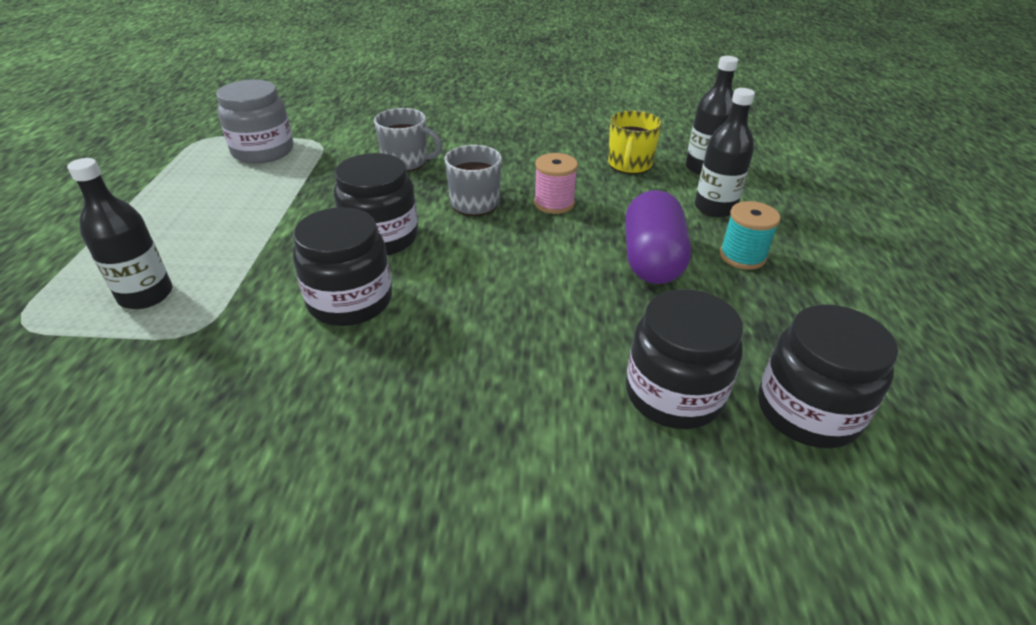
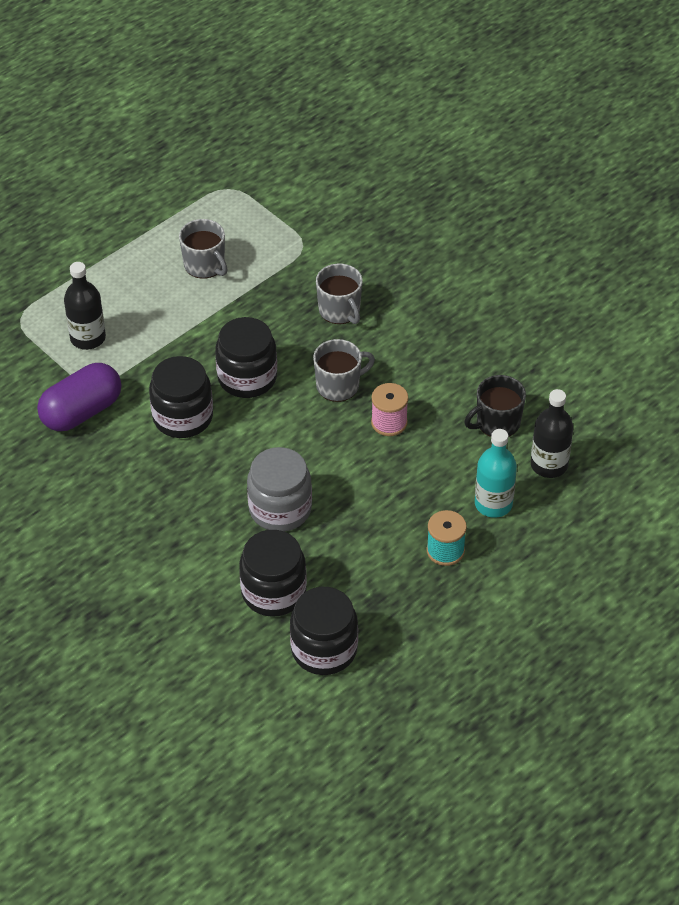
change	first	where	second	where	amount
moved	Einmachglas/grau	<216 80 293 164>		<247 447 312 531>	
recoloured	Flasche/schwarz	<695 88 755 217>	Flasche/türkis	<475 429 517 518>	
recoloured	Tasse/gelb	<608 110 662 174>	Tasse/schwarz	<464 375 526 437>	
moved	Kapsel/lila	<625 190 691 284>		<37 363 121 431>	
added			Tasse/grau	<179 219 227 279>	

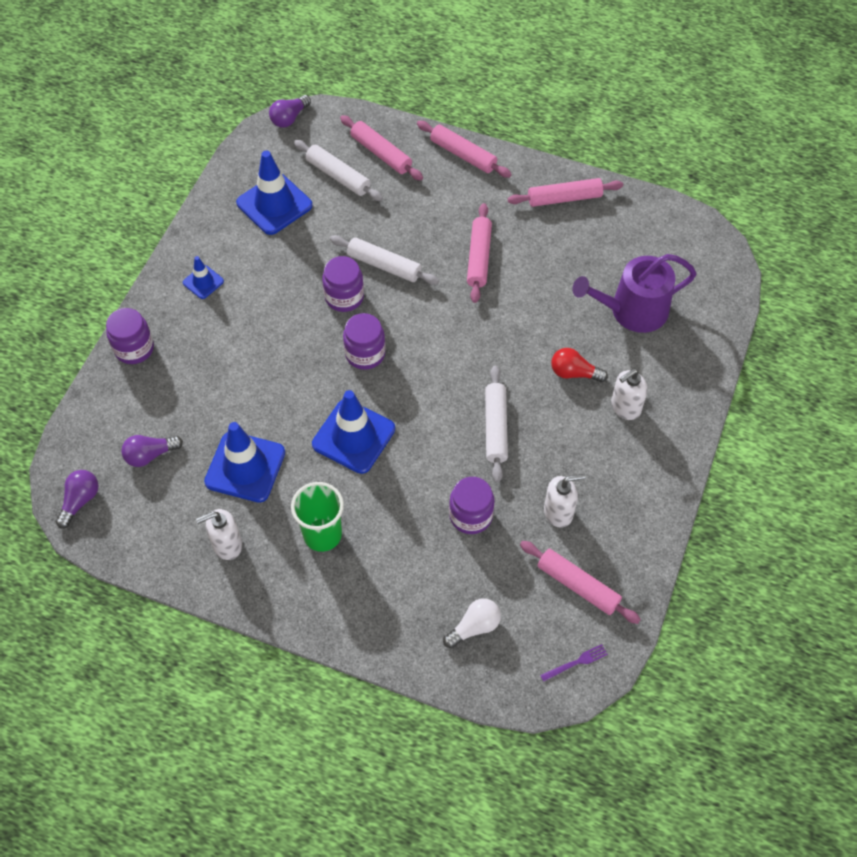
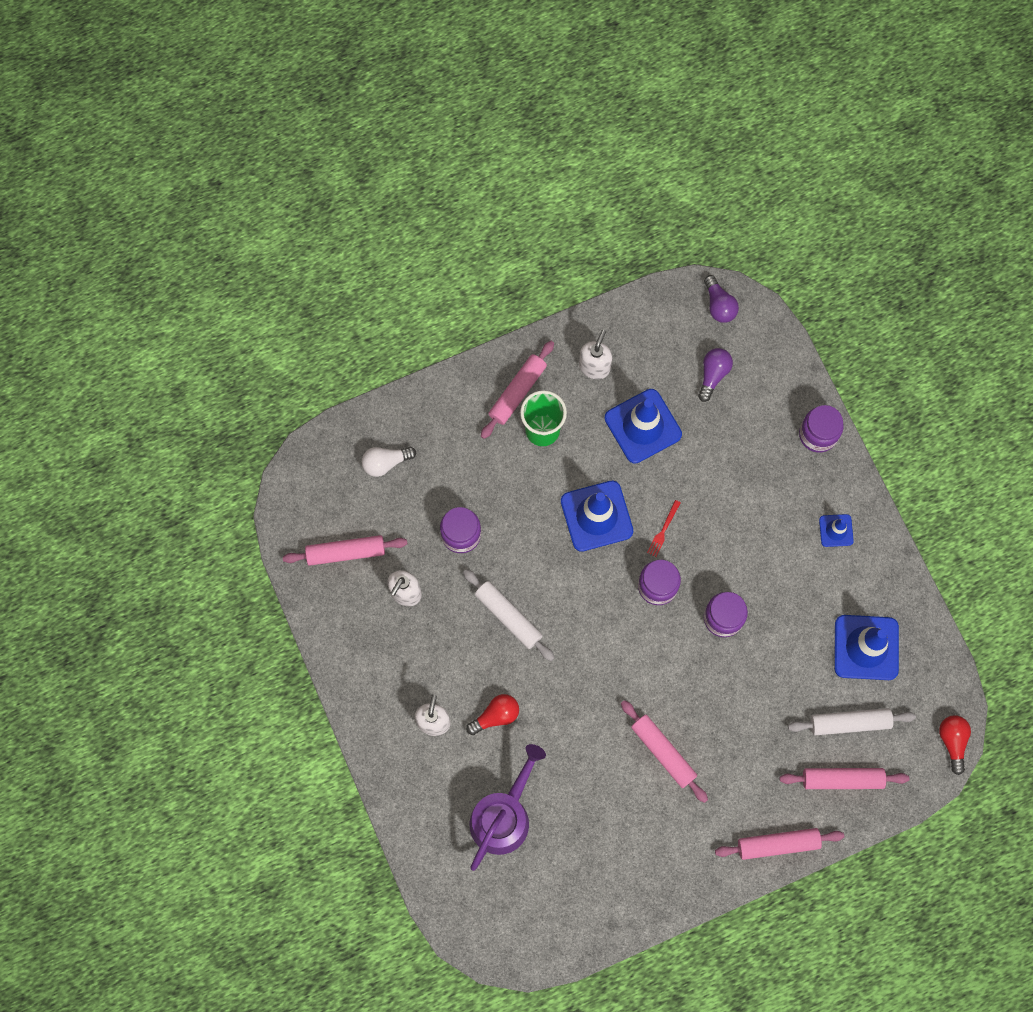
change	first	where	second	where	amount
recoloured	Glühbirne/lila	<269 95 311 128>	Glühbirne/rot	<939 715 971 775>	
moved	Nudelholz/rosa	<508 178 623 207>		<481 341 554 439>	
removed	Nudelholz/weiß	<330 235 439 285>			
turned	Glühbirne/weiß	<443 598 501 648>		<362 447 416 477>	60 degrees clockwise
removed	Gabel/lila	<540 644 608 682>			
added			Gabel/rot	<647 500 681 557>	

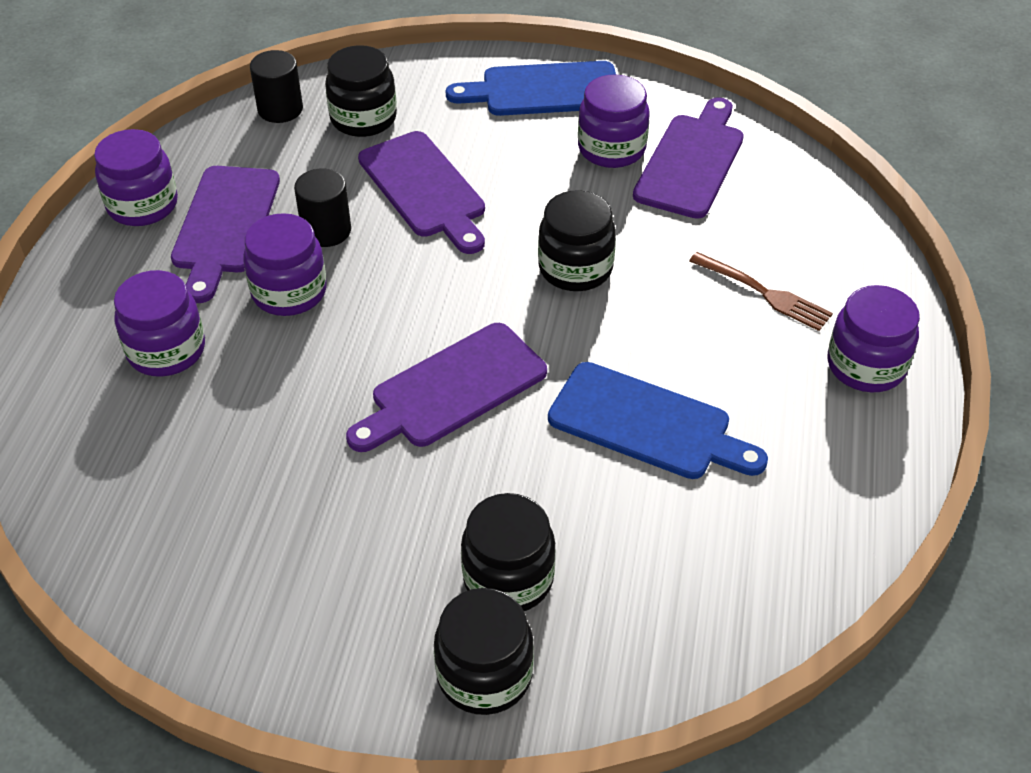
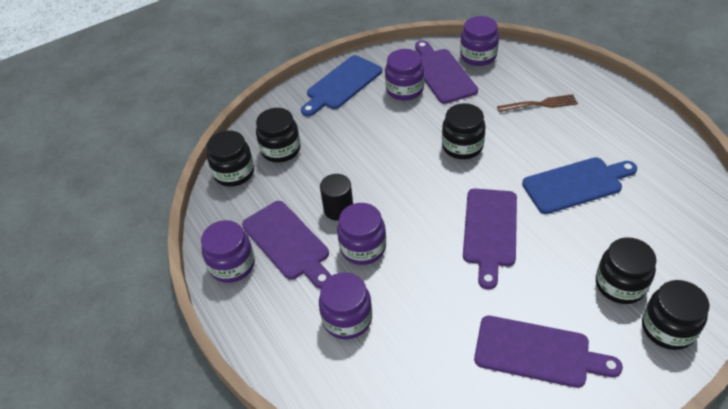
change	first	where	second	where	amount
replaced	Vollzylinder/schwarz	<250 50 303 123>	Einmachglas/schwarz	<207 130 254 187>	
moved	Schneidebrett/lila	<358 131 485 254>		<474 316 623 388>	
moved	Einmachglas/lila	<828 285 920 392>		<460 16 499 66>	

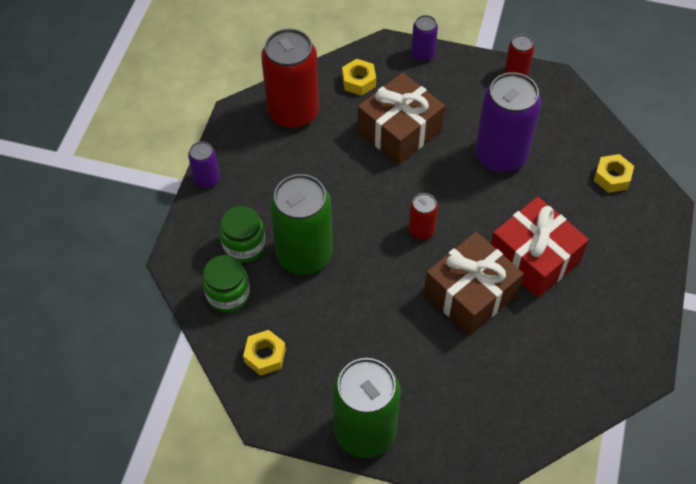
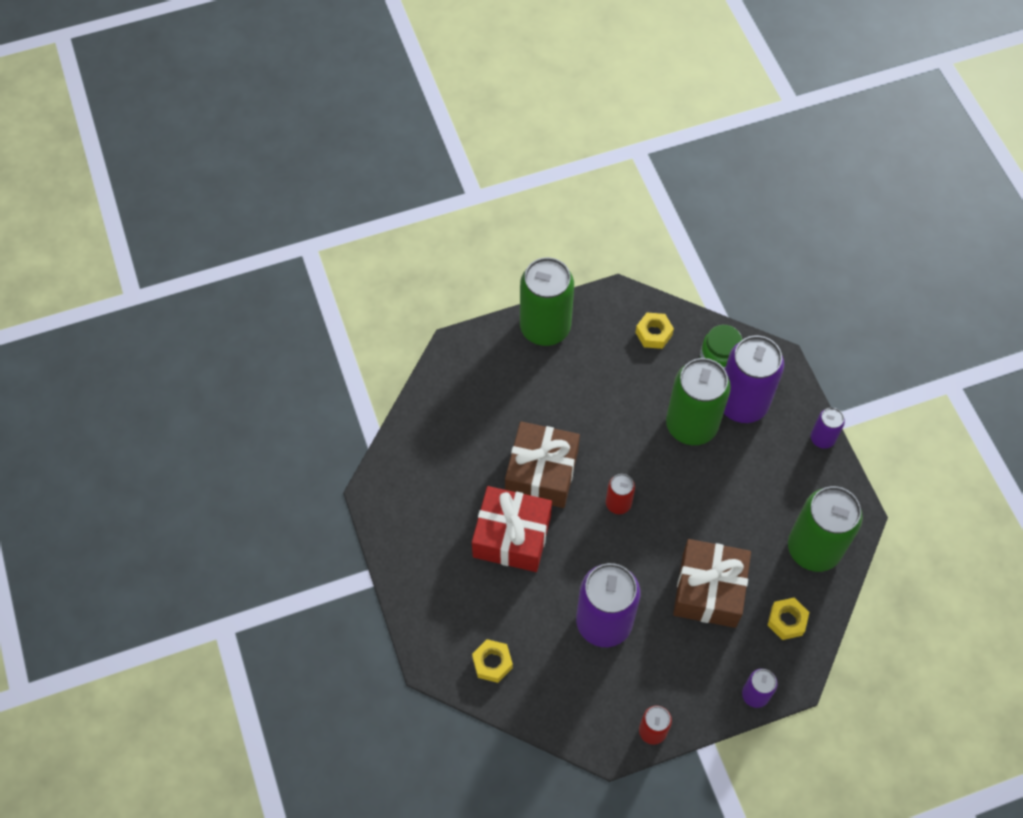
change	first	where	second	where	amount
recoloured	Dose/rot	<261 29 319 128>	Dose/grün	<788 486 863 572>	
replaced	Einmachglas/grün	<219 206 265 262>	Dose/lila	<724 335 784 423>	

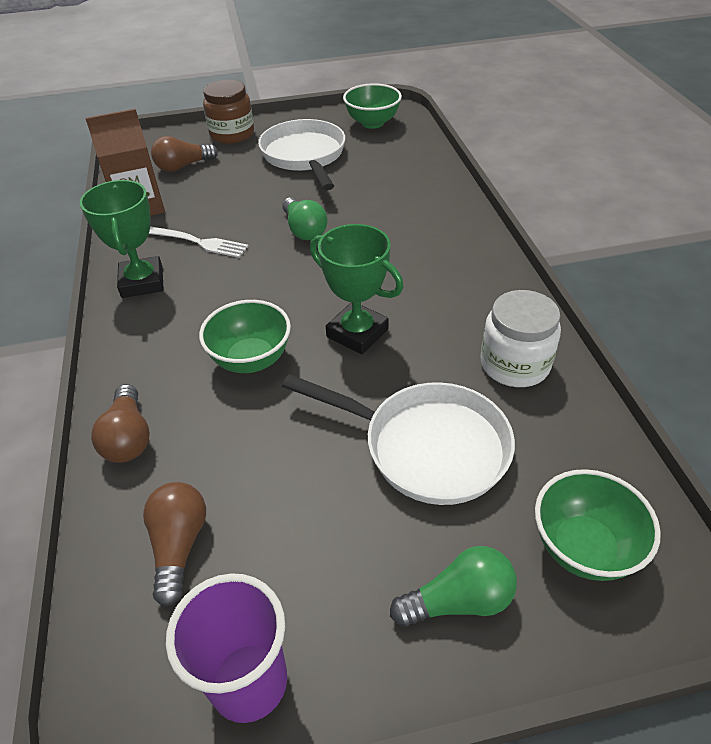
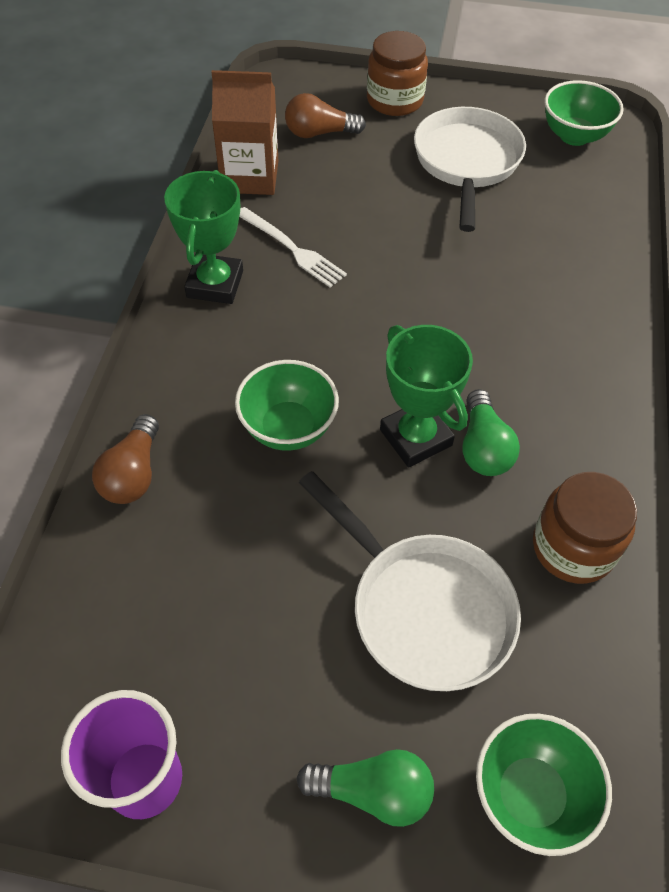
change	first	where	second	where	amount
moved	Glühbirne/grün	<282 197 327 240>		<462 389 520 476>	
recoloured	Einmachglas/weiß	<480 290 561 387>	Einmachglas/braun	<533 472 637 584>	
removed	Glühbirne/braun	<143 482 206 607>			

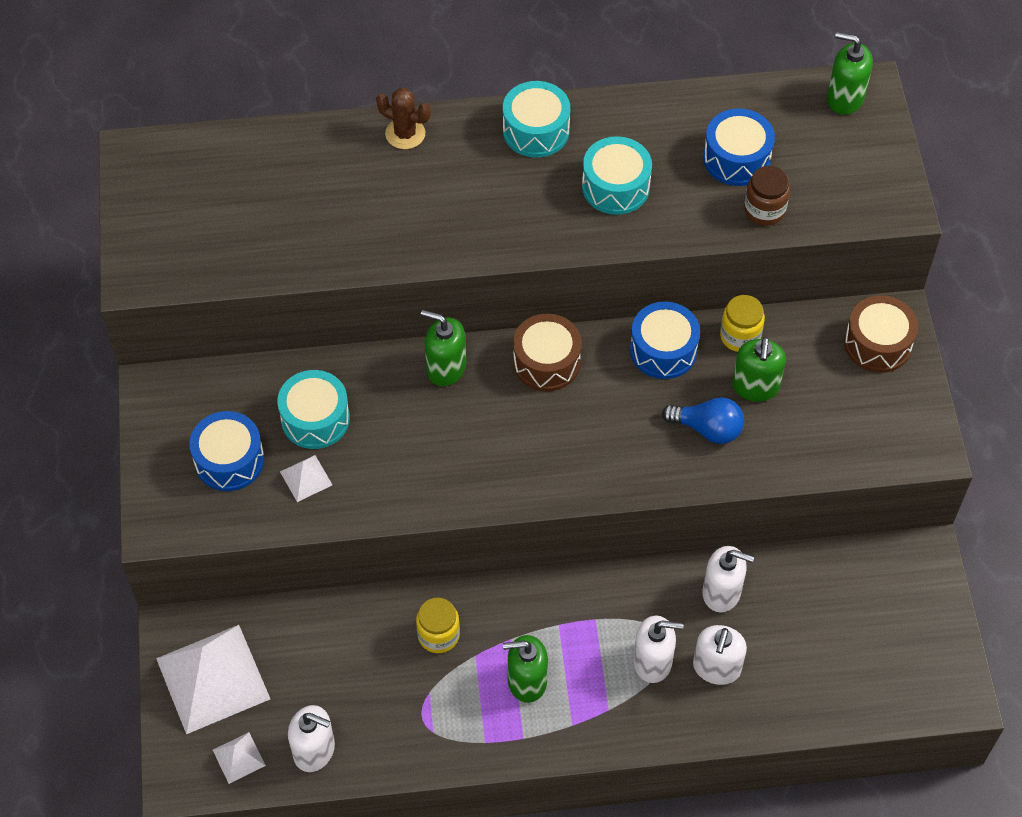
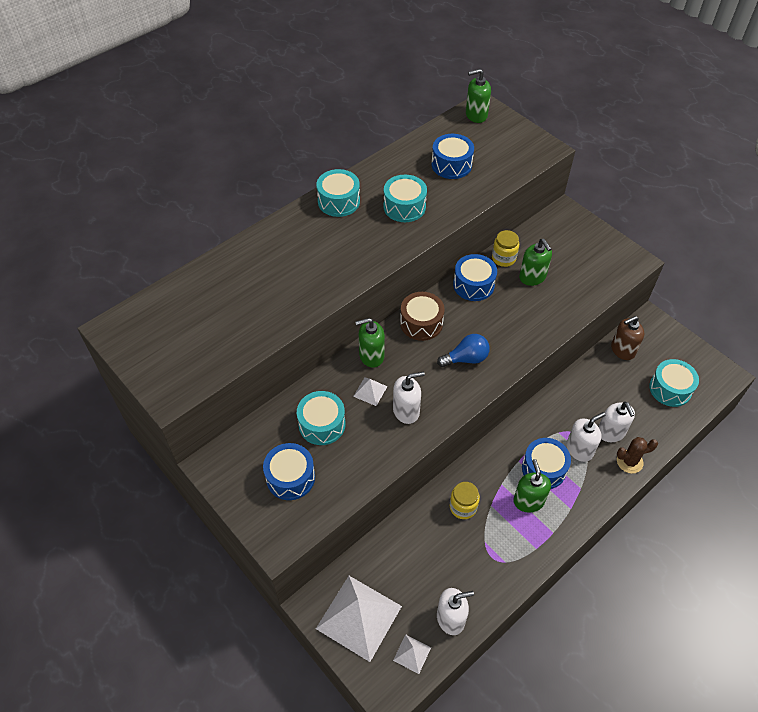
change	first	where	second	where	amount
moved	Kaktus/braun	<376 88 431 149>		<617 437 658 473>	
removed	Einmachglas/braun	<744 166 790 226>			
removed	Trommel/braun	<844 295 918 373>			
moved	Glühbirne/blau	<662 397 744 444>		<437 334 490 367>	
moved	Pyramide/weiß	<280 455 332 502>		<353 377 387 406>	
moved	Seifenspender/weiß	<702 546 754 612>		<393 371 425 424>	
turned	Seifenspender/grün	<503 635 548 703>		<513 459 551 513>	120 degrees clockwise
added			Seifenspender/braun	<611 316 644 360>	
added			Trommel/türkis	<649 359 699 407>	
added			Trommel/blau	<522 438 571 489>	

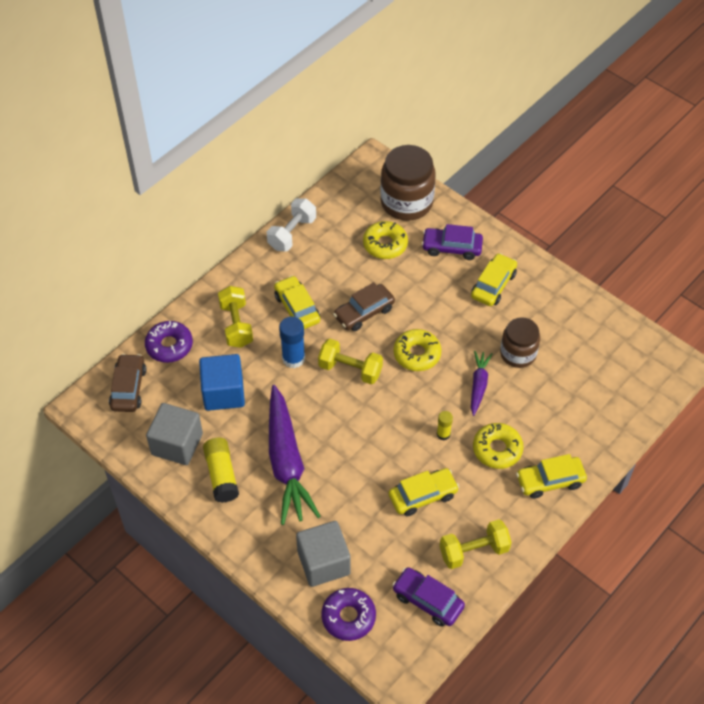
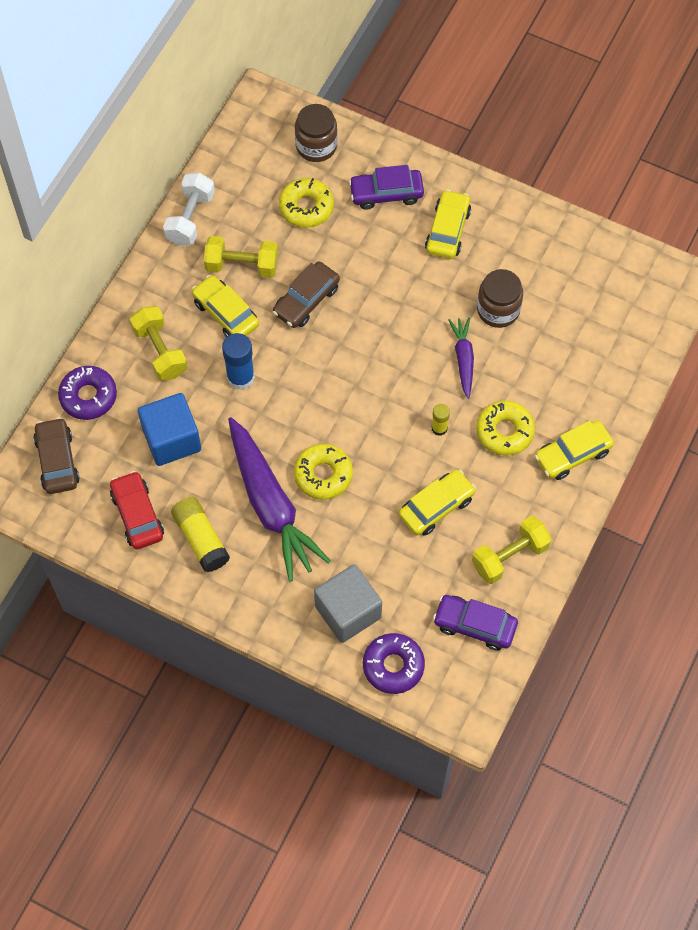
change	first	where	second	where	amount
resized	Einmachglas/braun	<380 145 435 221>		<295 104 337 162>	x0.64
moved	Donut/gelb	<394 329 441 371>		<294 444 353 500>	
moved	Hantel/gelb	<318 339 383 384>		<204 236 278 278>	
replaced	Kubus/grau	<146 403 203 465>	Auto/rot	<110 471 164 550>	

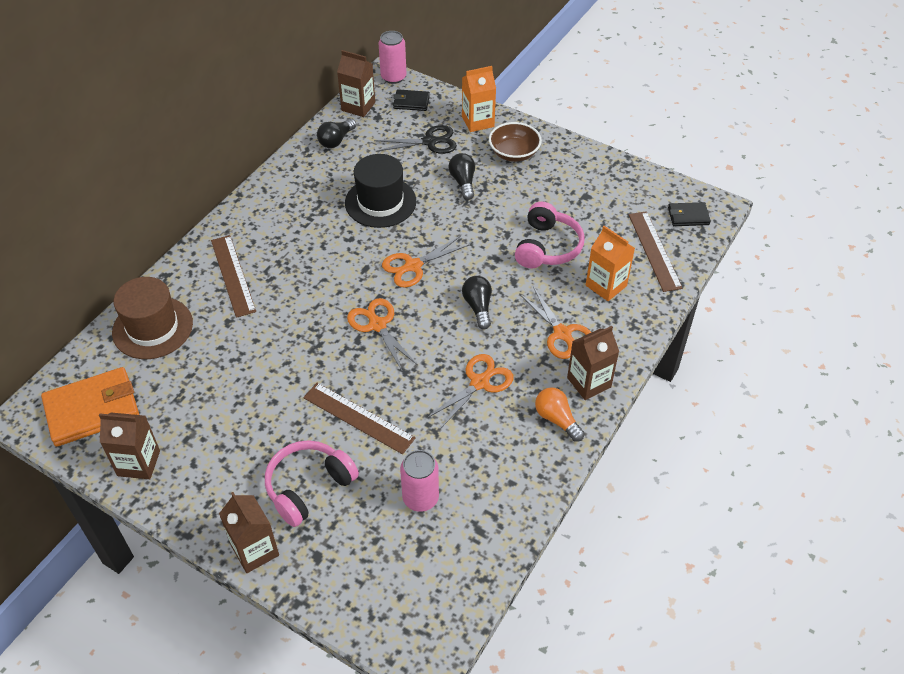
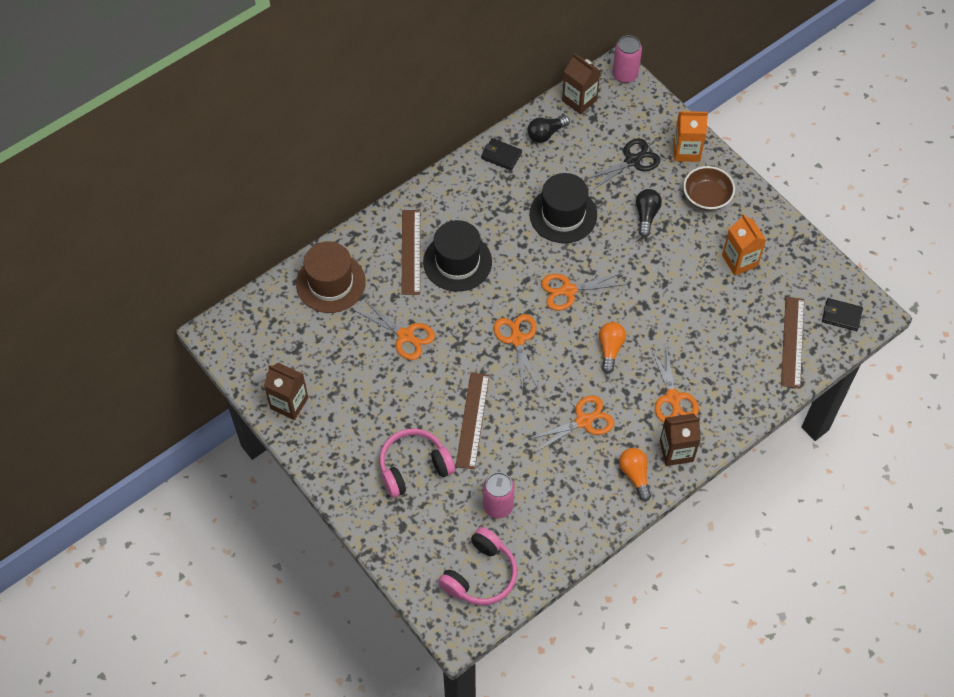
change	first	where	second	where	amount
moved	Geldbörse/schwarz	<393 89 430 111>		<481 138 522 171>	
turned	Schere/schwarz	<374 125 457 154>		<584 138 660 191>	45 degrees counterclockwise
moved	Kopfhörer/rosa	<515 202 585 269>		<438 527 517 605>	
moved	Getränkekarton/orange	<586 226 635 301>		<722 214 766 276>	
recoloured	Glühbirne/schwarz	<462 276 492 329>	Glühbirne/orange	<599 322 626 374>	
removed	Geldbörse/orange	<41 367 139 447>			
turned	Lineal/braun	<303 383 416 454>		<456 373 490 469>	45 degrees clockwise
removed	Getränkekarton/braun	<219 492 279 573>			
added			Hut/schwarz	<423 220 492 292>	
added			Schere/orange	<355 301 435 360>	

